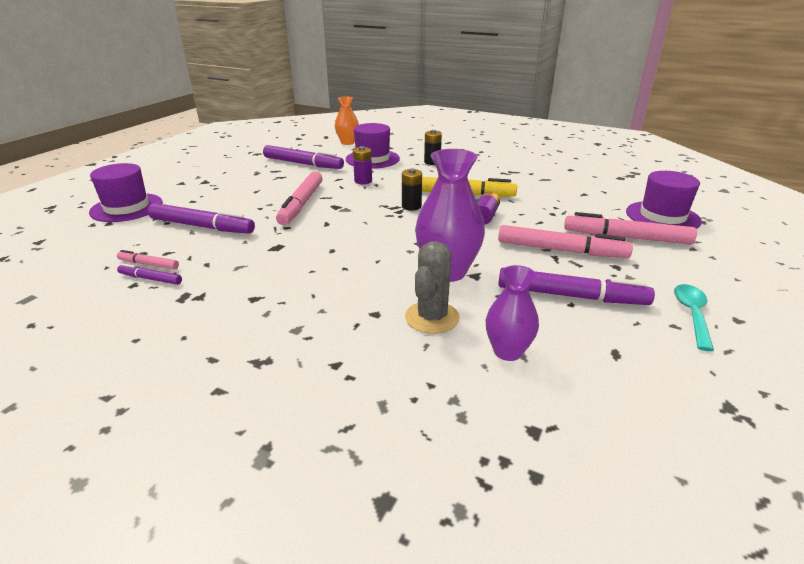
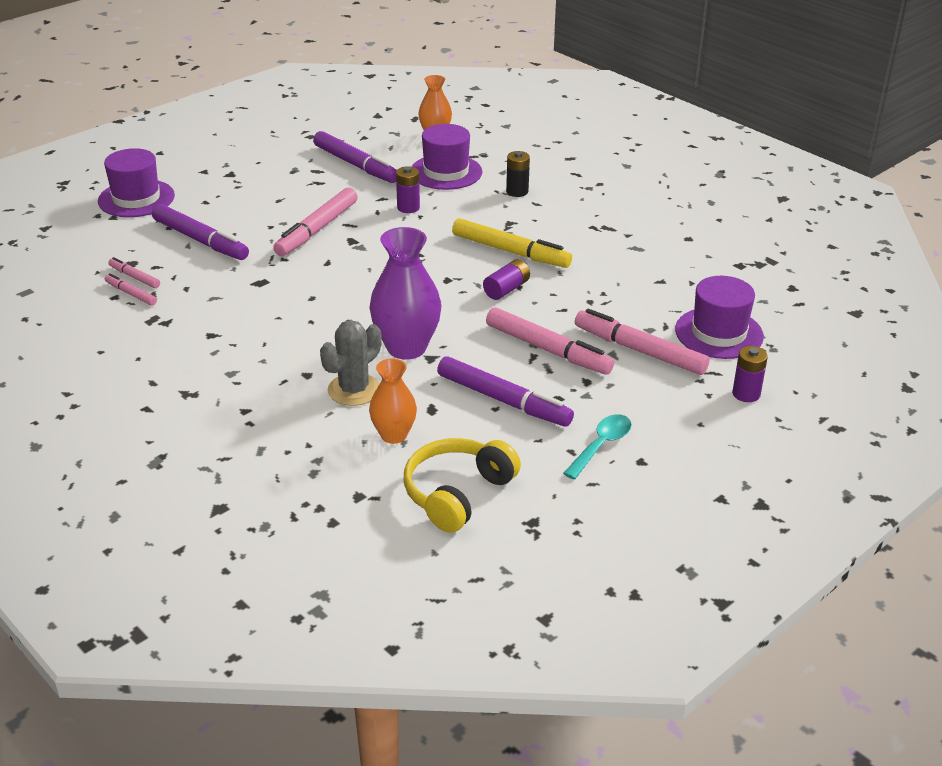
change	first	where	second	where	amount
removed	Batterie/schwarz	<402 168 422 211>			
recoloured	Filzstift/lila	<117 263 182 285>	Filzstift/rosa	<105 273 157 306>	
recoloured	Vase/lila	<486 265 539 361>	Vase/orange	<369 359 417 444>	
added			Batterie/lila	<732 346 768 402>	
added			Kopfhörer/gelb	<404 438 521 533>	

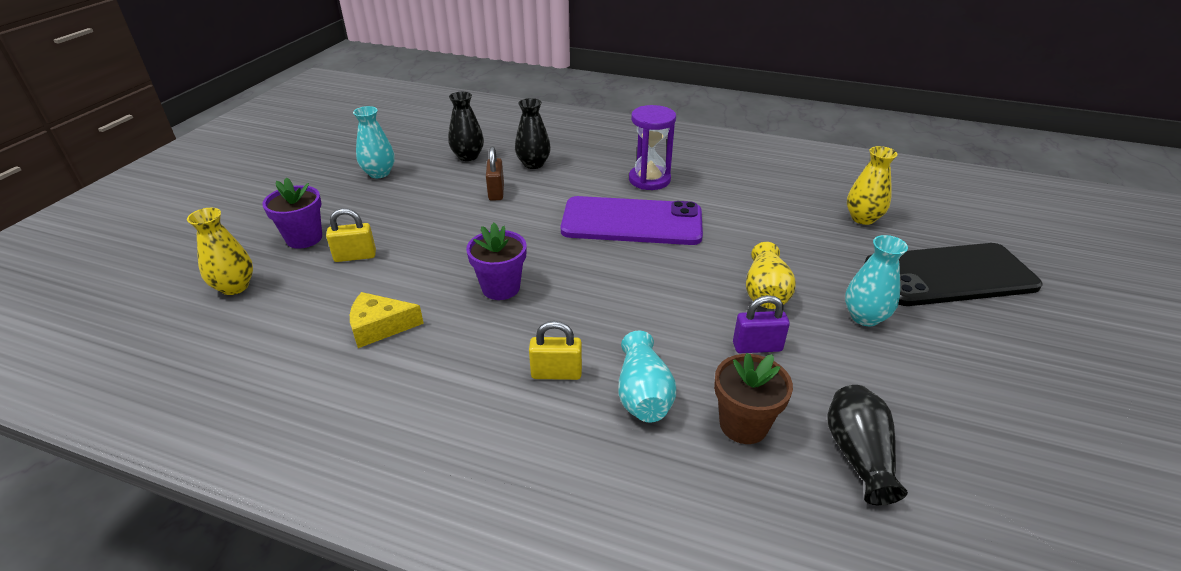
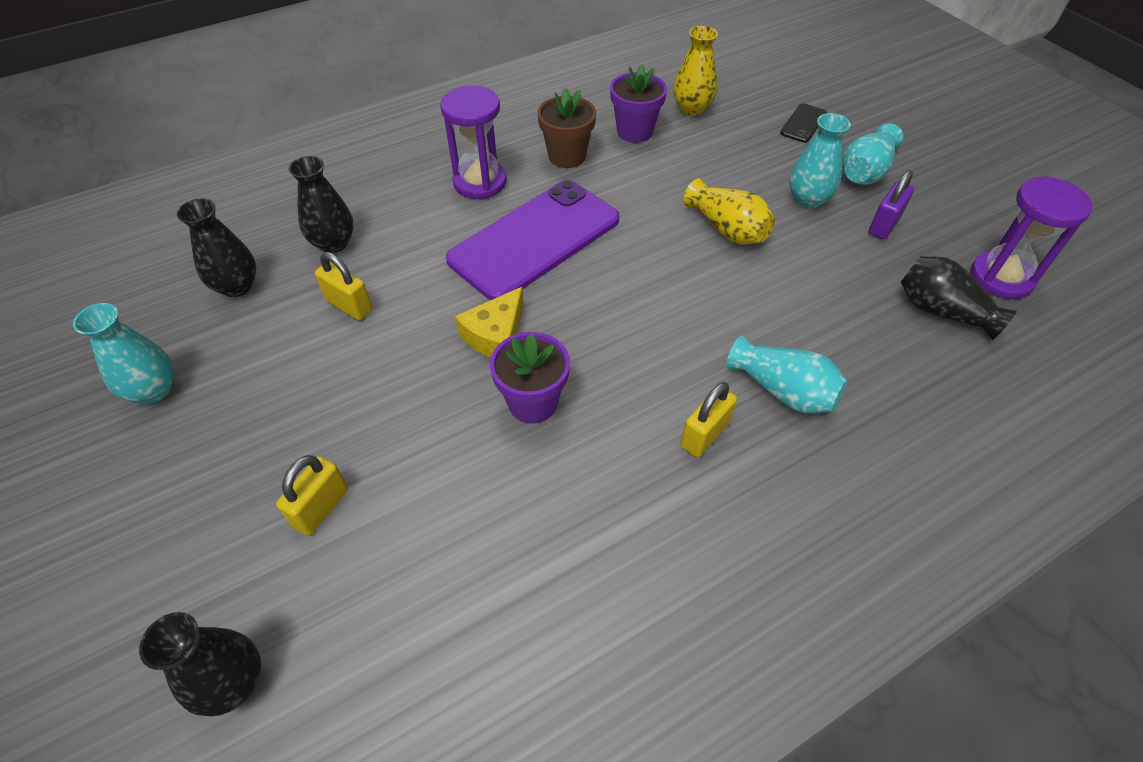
change	first	where	second	where	amount
recoloured	Vorhängeschloss/braun	<486 147 504 201>	Vorhängeschloss/gelb	<315 252 372 320>	
moved	Blumentopf/lila	<262 177 322 249>		<610 64 667 143>	
recoloured	Vase/gelb	<187 208 253 295>	Vase/schwarz	<139 612 261 716>	
resized	Handy/schwarz	<864 243 1043 306>		<780 103 827 143>	x0.40
moved	Käse/gelb	<350 292 424 348>		<455 287 524 357>	
moved	Vorhängeschloss/lila	<733 295 790 353>		<869 170 914 239>	
moved	Blumentopf/braun	<714 353 793 444>		<537 88 596 168>	
added			Vase/türkis	<842 123 903 185>	
added			Sanduhr/lila	<971 176 1093 299>	

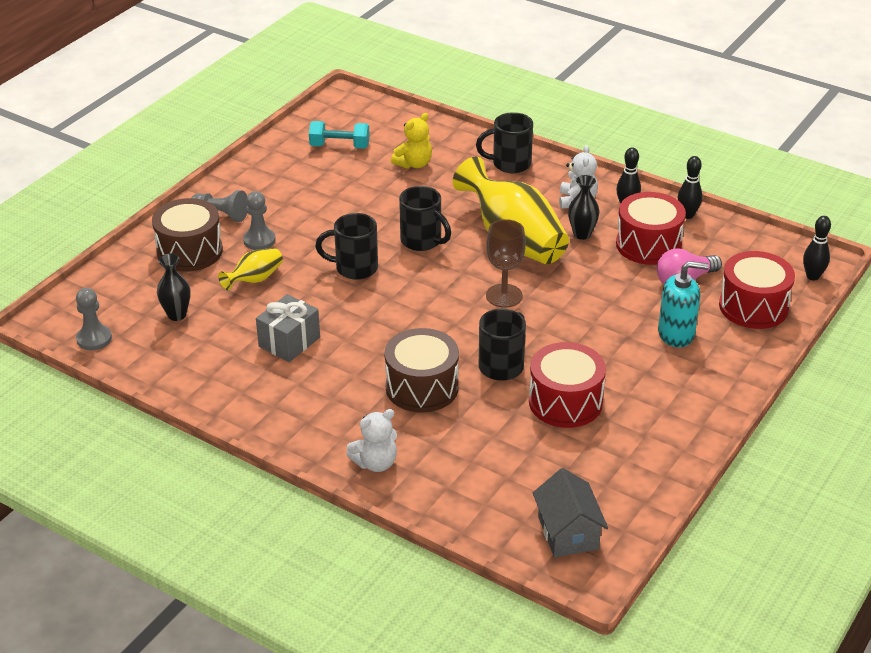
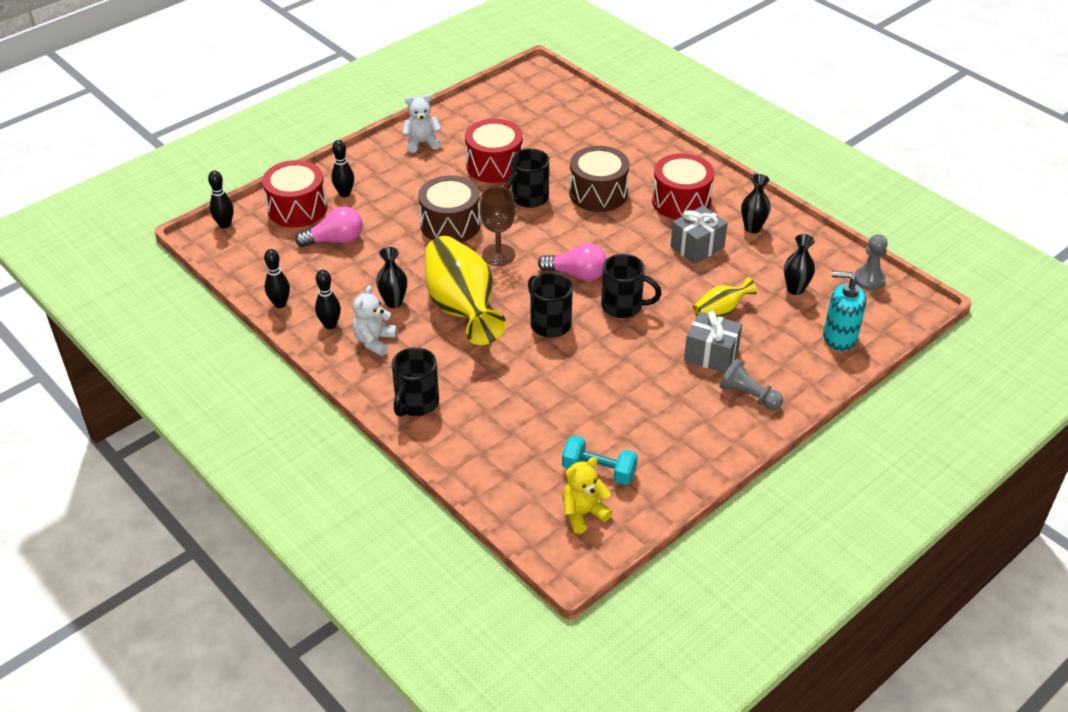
change	first	where	second	where	amount
turned	Tasse/schwarz	<476 112 533 173>		<392 347 439 417>	105 degrees clockwise
moved	Teddybär/gelb	<391 113 432 169>		<563 457 613 534>	
replaced	Bauer/grau	<243 191 276 250>	Geschenk/grau	<684 311 742 373>	
moved	Trommel/rot	<616 192 686 265>		<652 153 714 219>	
moved	Trommel/braun	<152 198 223 272>		<418 176 480 243>	
moved	Seifenspender/türkis	<658 261 709 347>		<823 271 866 351>	
moved	Teddybär/weiß	<346 409 397 472>		<403 94 442 153>	
removed	Haus/grau	<533 468 608 557>			
added			Bowlingkegel/schwarz	<331 140 354 197>	
added			Vase/schwarz	<741 174 771 233>	
added			Glühbirne/rosa	<538 243 607 281>	

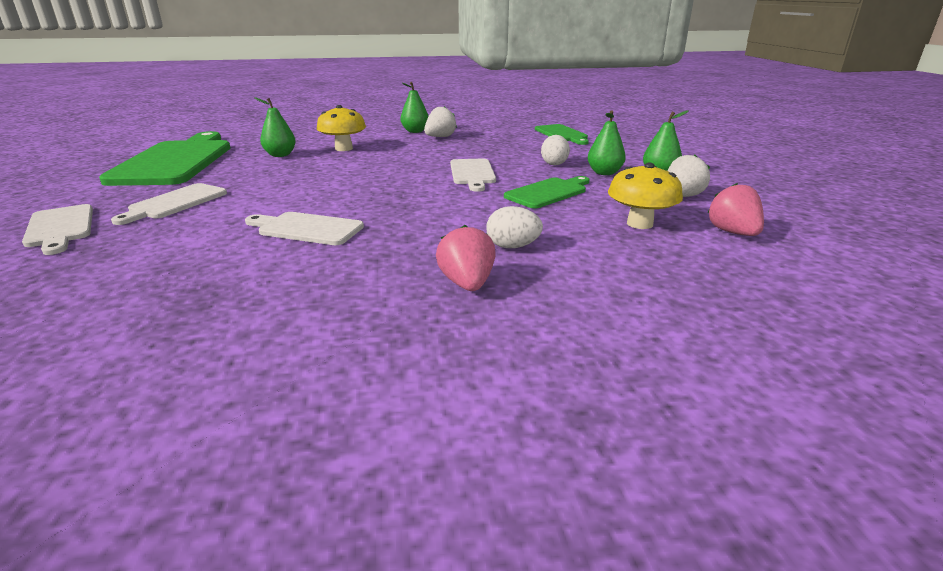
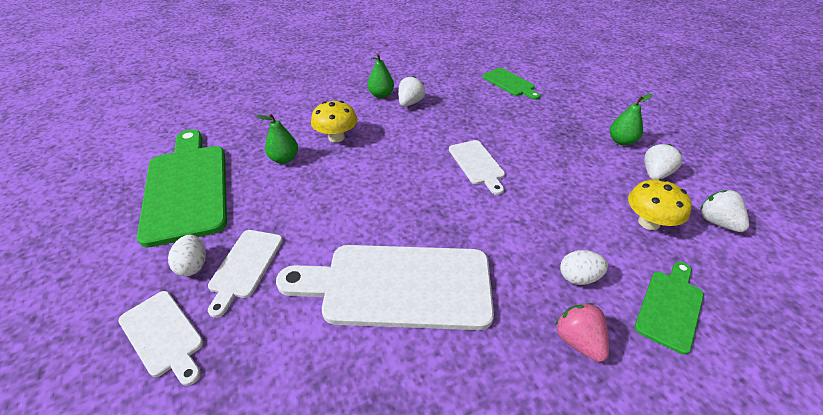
change	first	where	second	where	amount
removed	Birne/grün	<588 110 626 175>			
moved	Ei/weiß	<541 135 570 165>		<168 235 206 276>	
moved	Schneidebrett/grün	<504 176 590 208>		<635 262 704 355>	
recoloured	Erdbeere/rosa	<707 183 764 236>	Erdbeere/weiß	<700 190 749 232>	
resized	Schneidebrett/weiß	<245 212 364 245>		<276 245 494 330>	x1.96

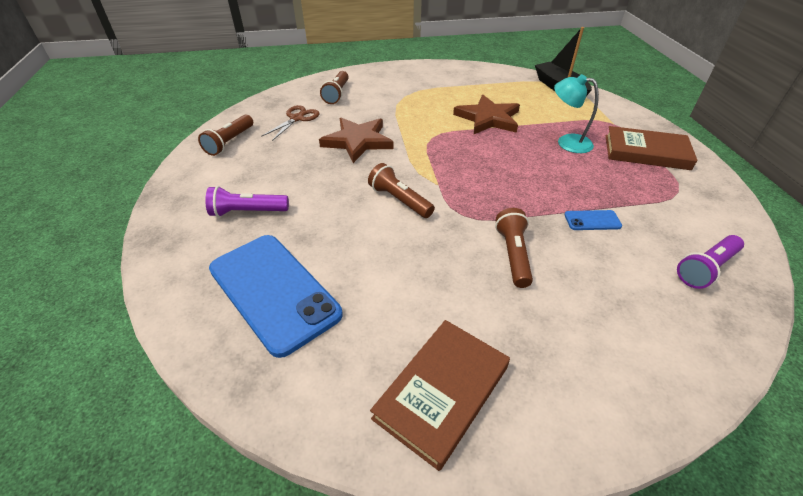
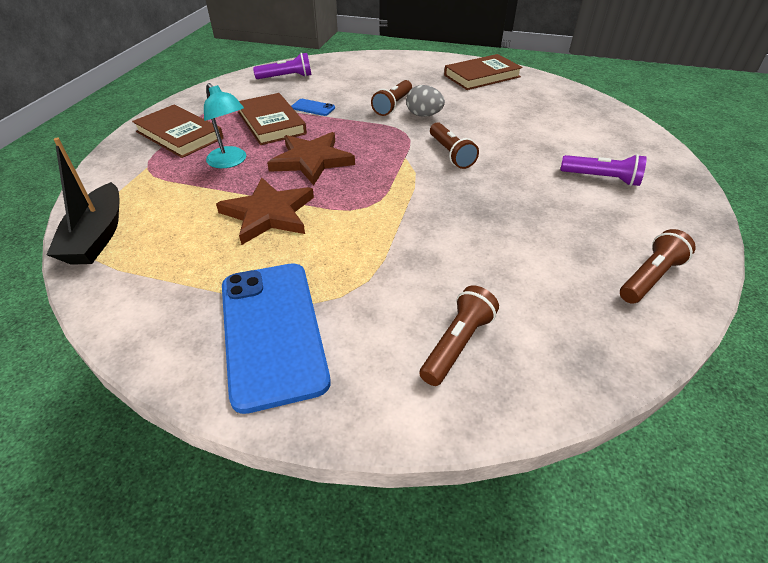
change	first	where	second	where	amount
removed	Schere/braun	<261 105 320 141>			
moved	Stern/braun	<319 118 393 163>		<267 132 355 185>	
moved	Handy/blau	<209 235 343 358>		<222 263 331 414>	
added			Ei/grau	<406 85 445 117>	
added			Buch/braun	<238 93 307 145>	

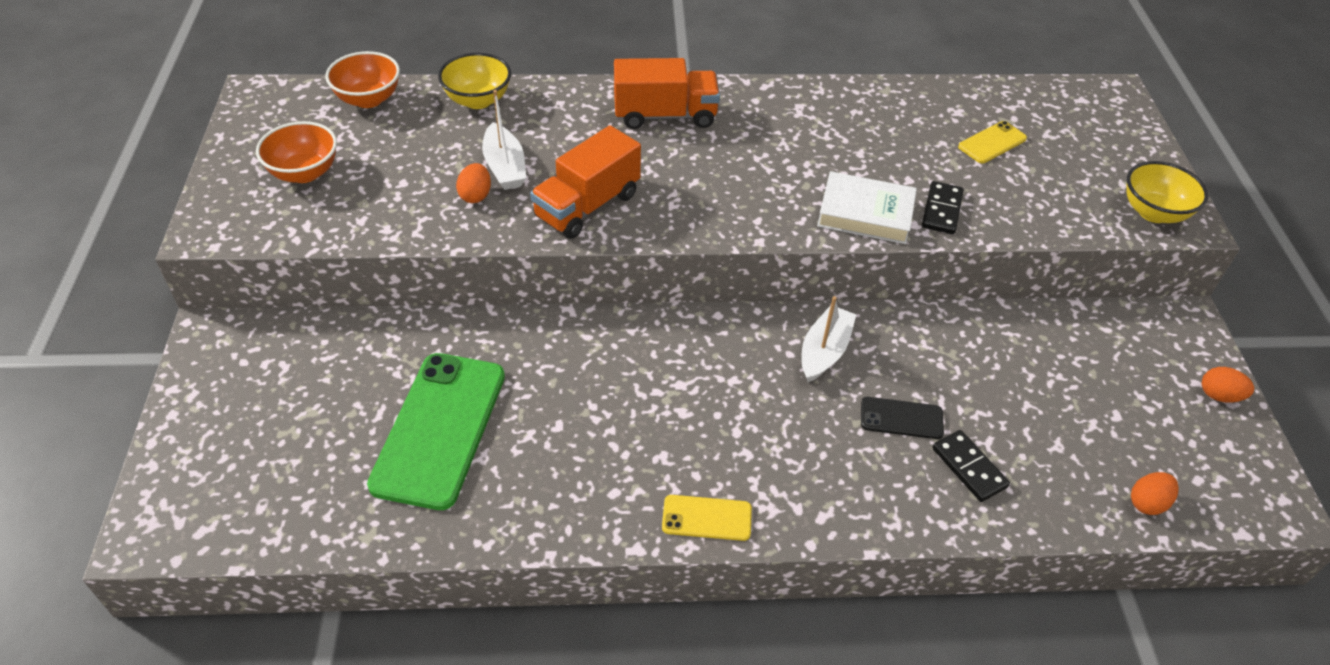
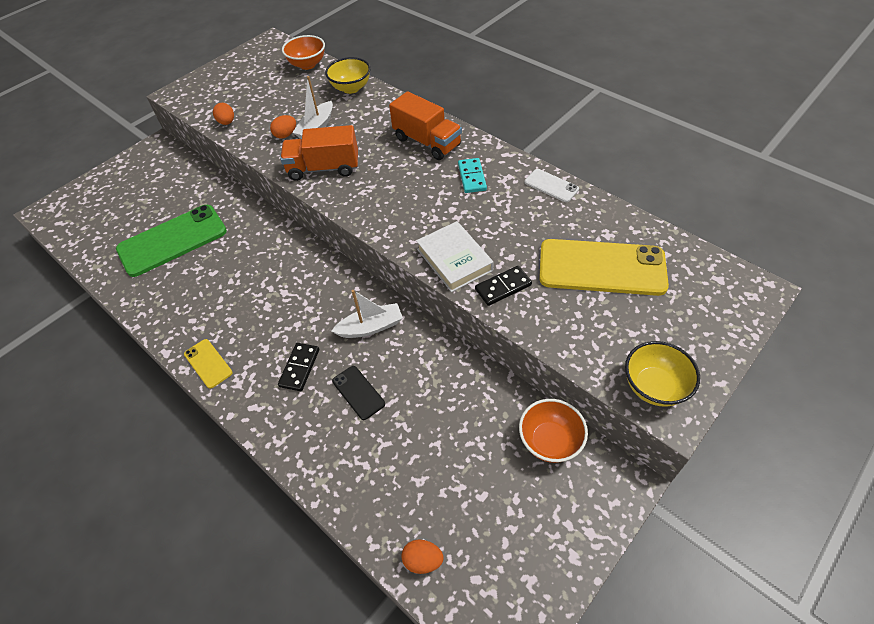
change	first	where	second	where	amount
moved	Schüssel/orange	<256 121 337 183>		<519 399 588 463>	
resized	Handy/gelb	<958 121 1027 163>		<539 239 669 296>	x2.13
moved	Ei/orange	<1202 367 1254 403>		<213 103 234 125>	
moved	Dominostein/schwarz	<932 430 1010 502>		<278 343 319 391>	
added			Dominostein/türkis	<458 158 487 193>	
added			Handy/weiß	<525 169 579 202>	

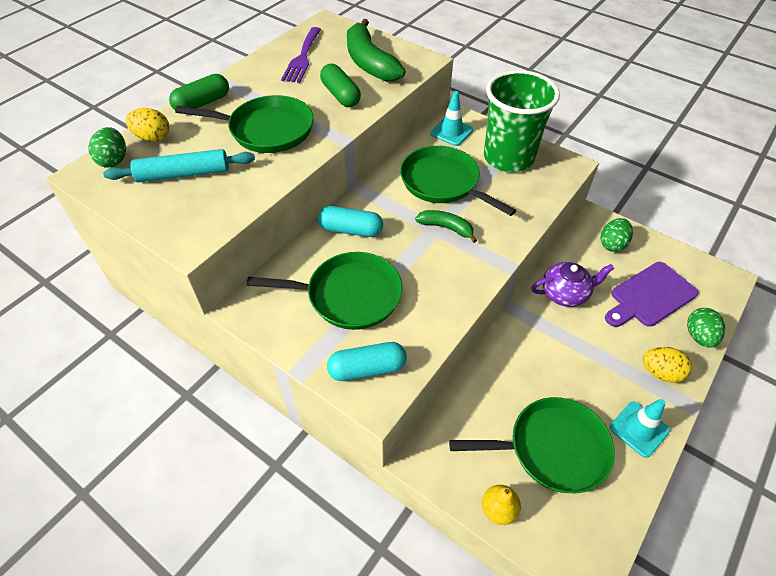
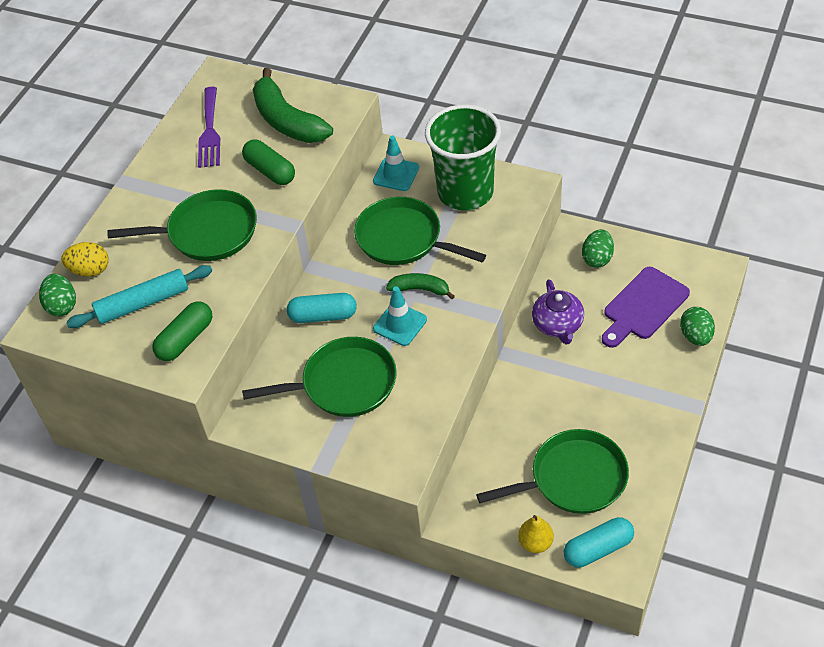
change	first	where	second	where	amount
moved	Kapsel/grün	<169 74 229 110>		<152 301 212 361>	
turned	Teekanne/lila	<532 262 614 307>		<532 280 584 345>	105 degrees clockwise
moved	Kapsel/türkis	<327 342 407 381>		<564 517 634 568>	
removed	Ei/gelb	<643 347 692 383>			
moved	Leitkegel/türkis	<610 399 670 458>		<373 286 427 346>	

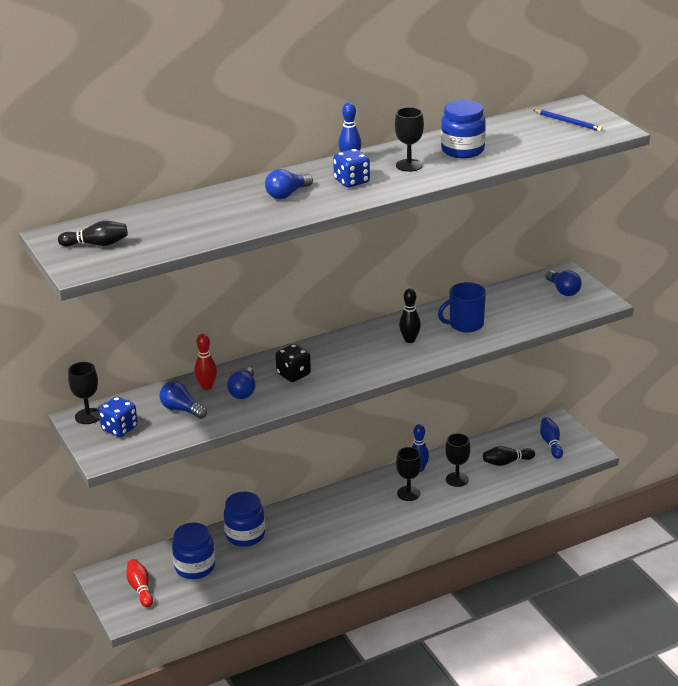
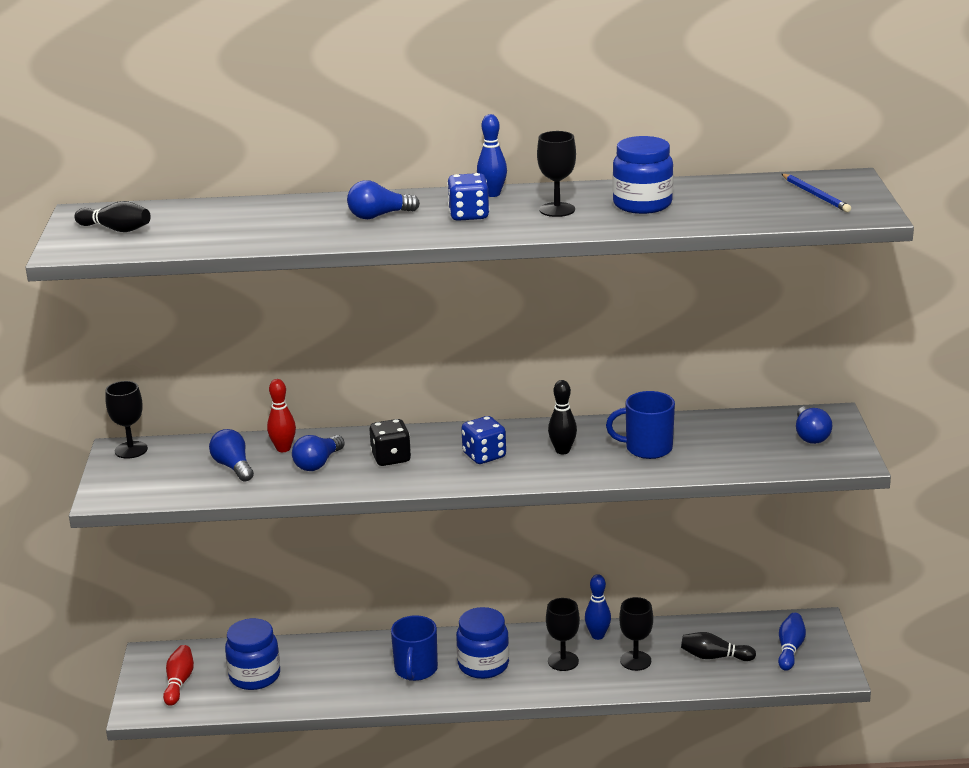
change	first	where	second	where	amount
moved	Spielwürfel/blau	<99 397 138 437>		<461 416 506 464>	
moved	Einmachglas/blau	<224 492 265 547>		<456 607 509 679>	
added			Tasse/blau	<391 615 438 681>	

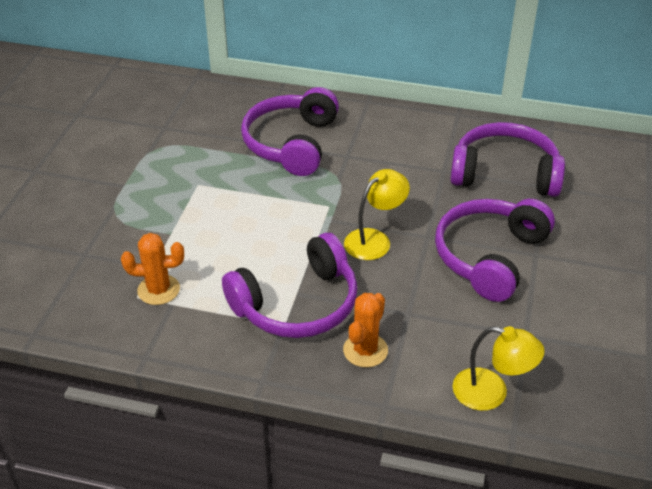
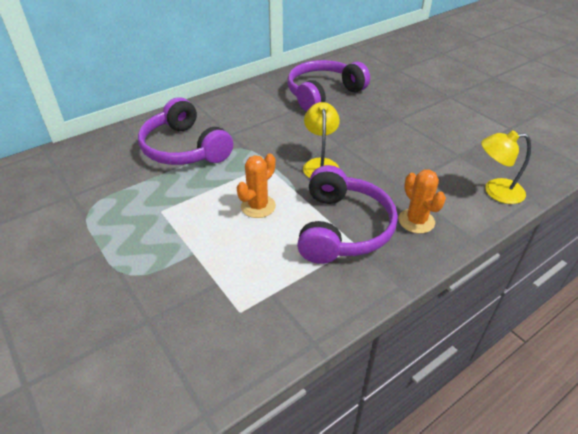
change	first	where	second	where	amount
removed	Kopfhörer/lila	<435 199 555 302>			
moved	Kaktus/orange	<121 233 184 305>		<237 154 276 218>	
turned	Lampe/gelb	<453 326 545 411>		<481 130 531 204>	150 degrees counterclockwise

